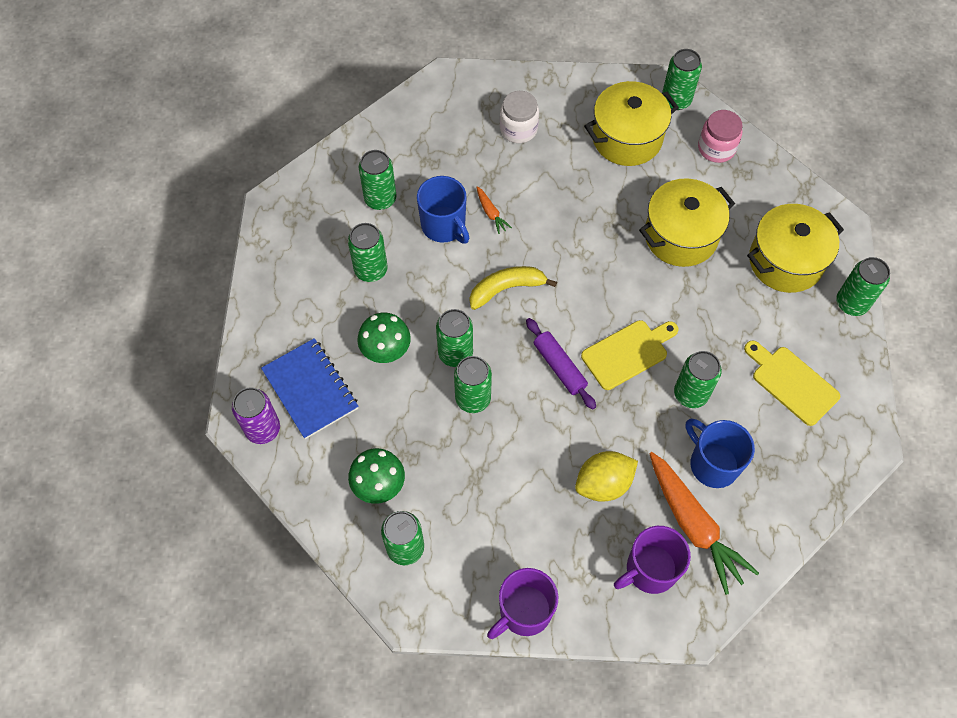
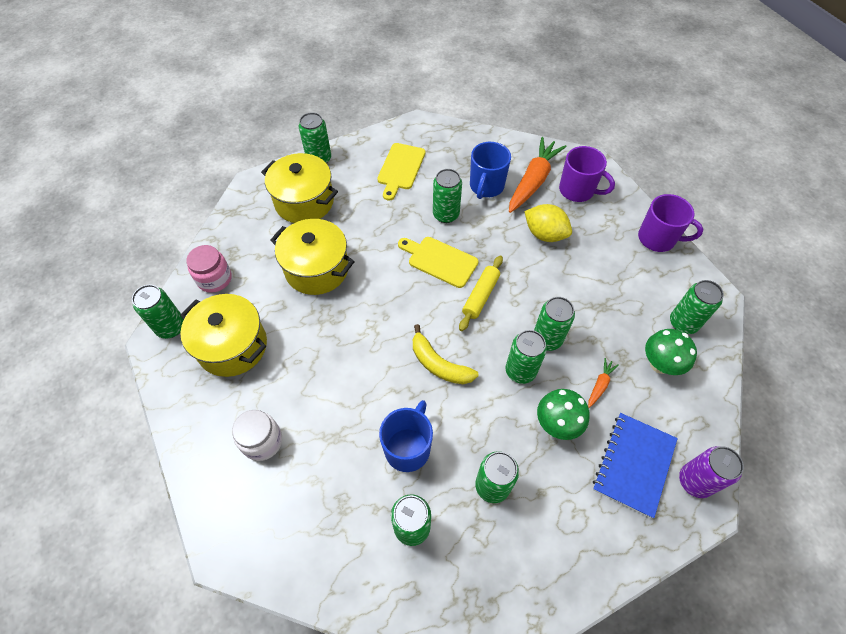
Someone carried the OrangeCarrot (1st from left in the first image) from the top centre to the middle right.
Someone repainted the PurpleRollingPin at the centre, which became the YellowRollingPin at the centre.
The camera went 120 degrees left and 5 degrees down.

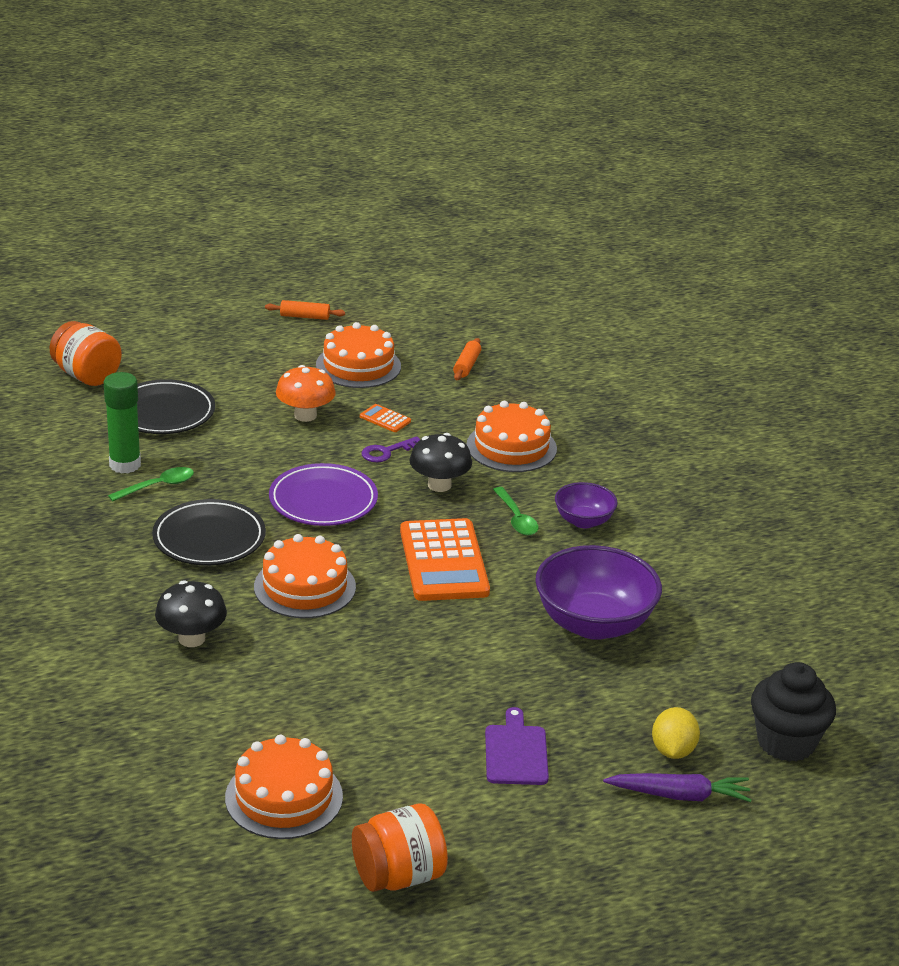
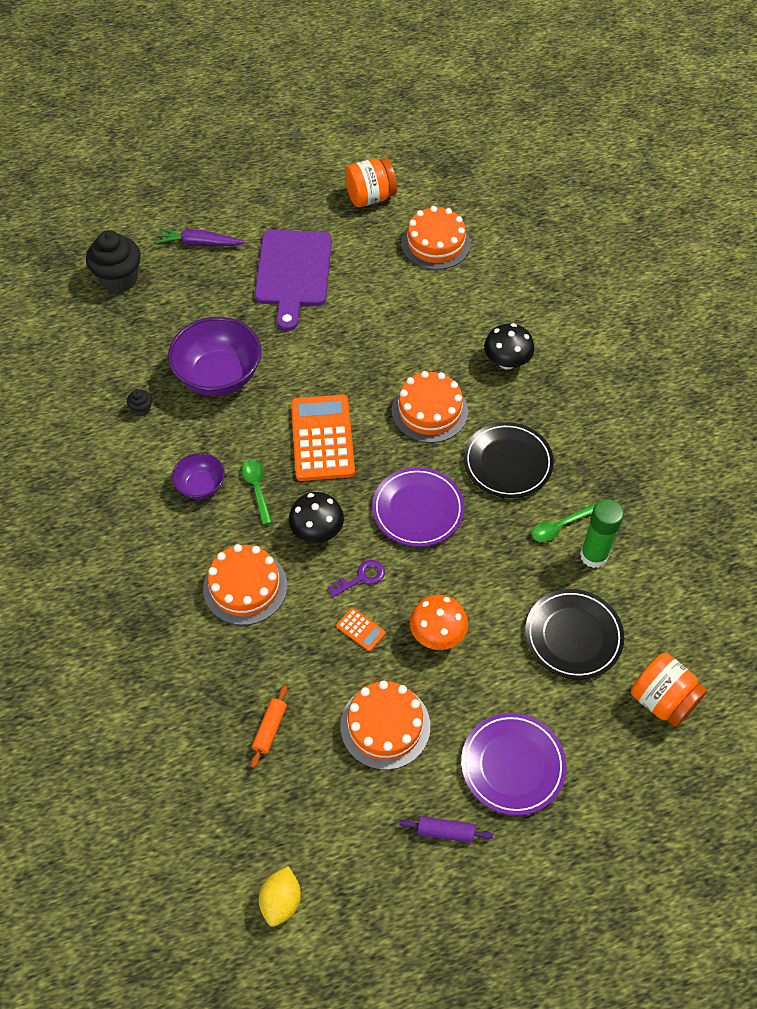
Someone put down the BlackCupcake (2nd from left) at the middle left.
Someone put down the PurplePlate (2nd from left) at the bottom right.
Someone carried the YellowLemon from the bottom right to the bottom centre.
Someone repainted the OrangeRollingPin (1st from left) at the top centre, which became the PurpleRollingPin at the bottom centre.
Someone scaled the PurpleCuttingBoard at the bottom centre by 1.86.
The camera went 175 degrees left and 25 degrees up.

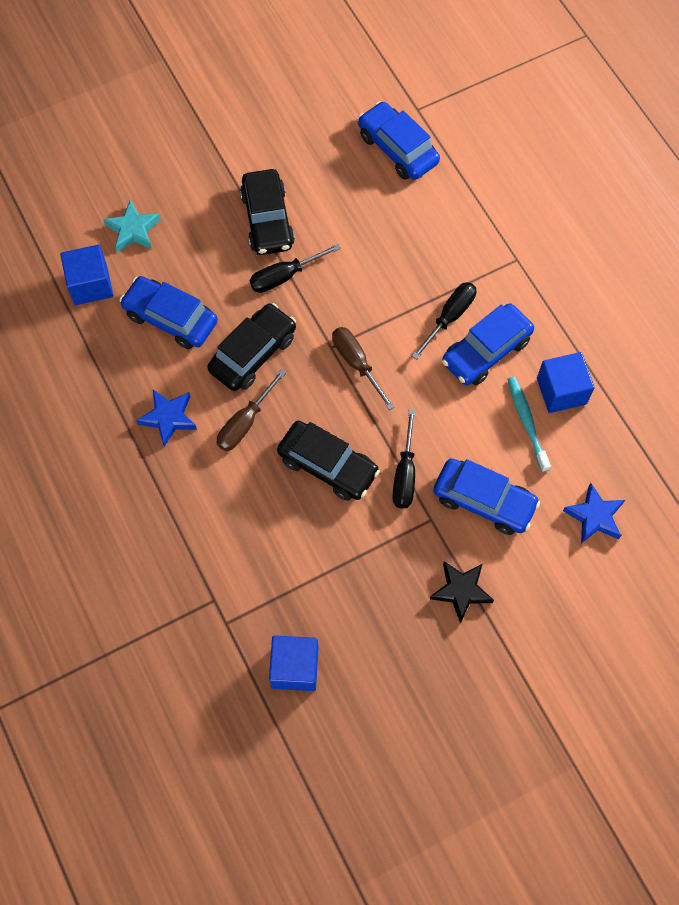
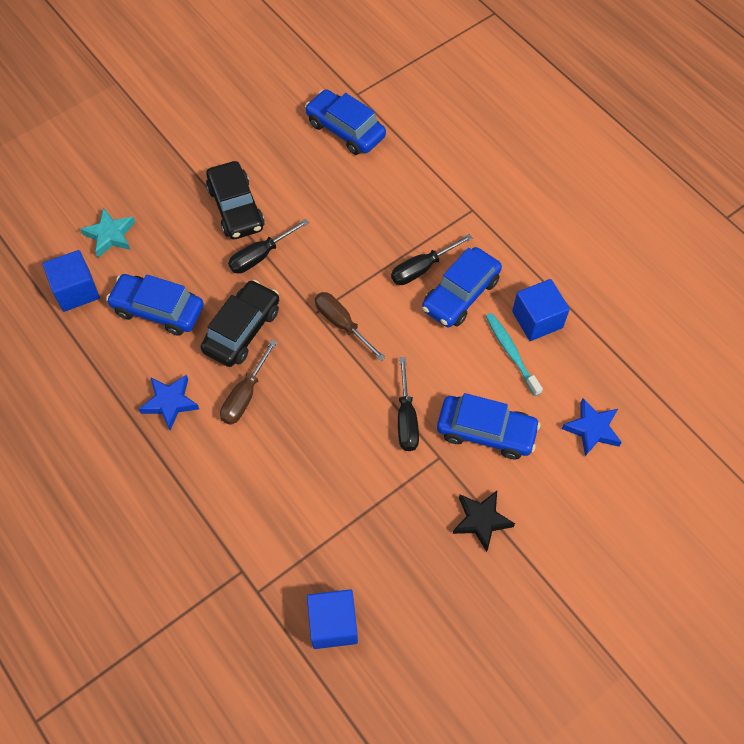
Someone took away the BlackCar (3rd from left) at the centre.
Someone rotated the BlackScrewdriver (3rd from left) at the centre by 150 degrees counterclockwise.
The camera went 10 degrees left and 5 degrees down.

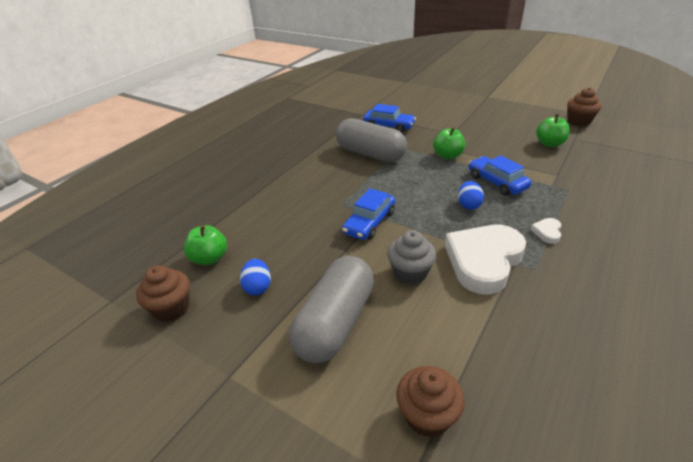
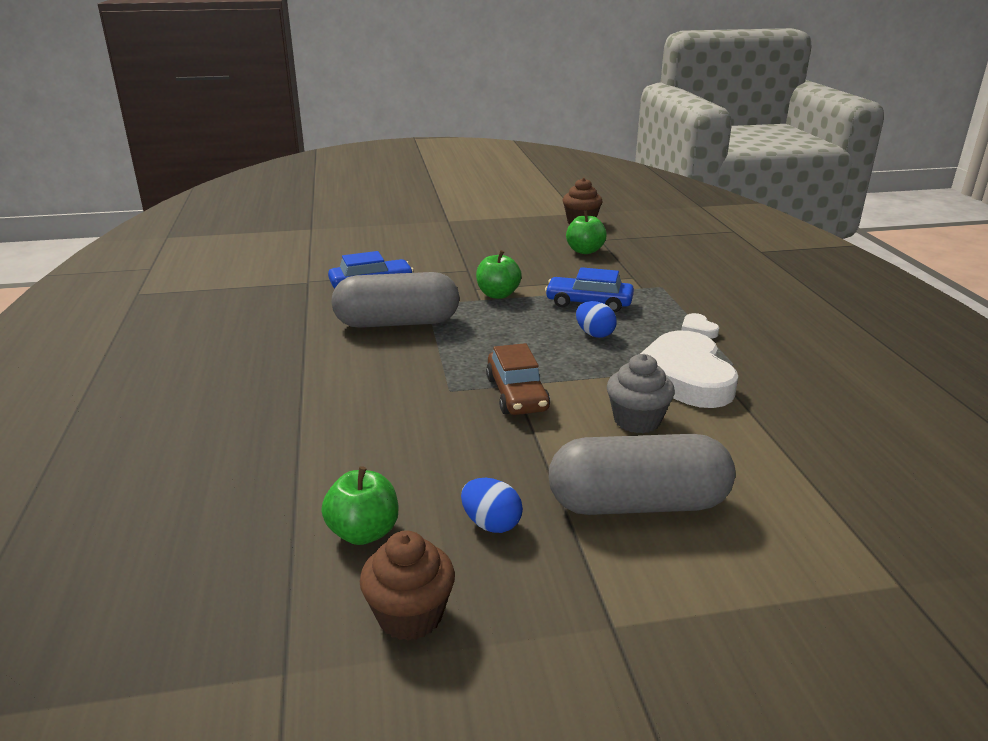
Someone took away the BrownCupcake (2nd from left) at the bottom centre.
Someone repainted the BlueCar (1st from left) at the centre, which became the BrownCar at the centre.
Someone rotated the GreyCapsule (1st from left in the first image) at the bottom centre by 75 degrees counterclockwise.
The camera went 45 degrees left and 10 degrees down.

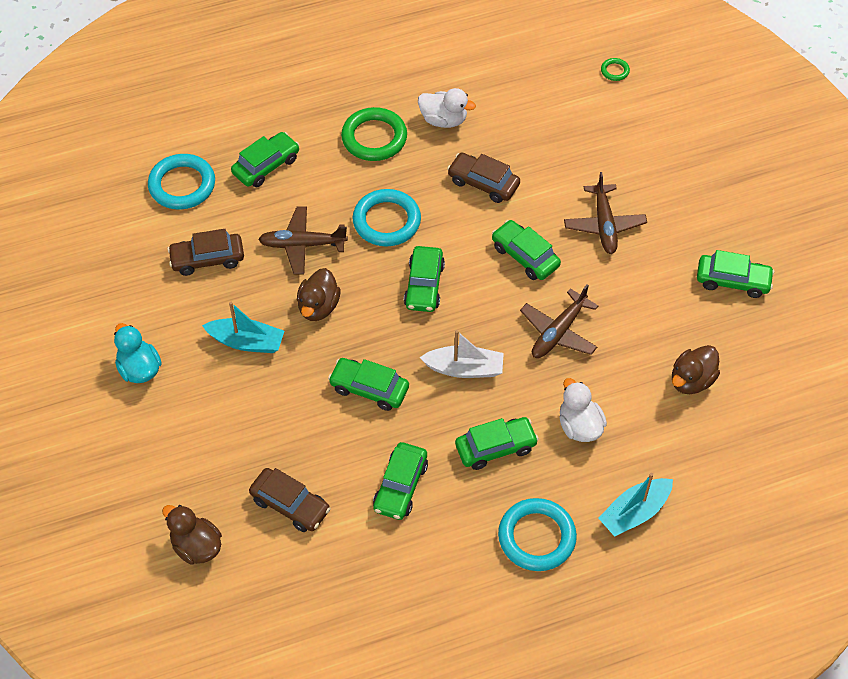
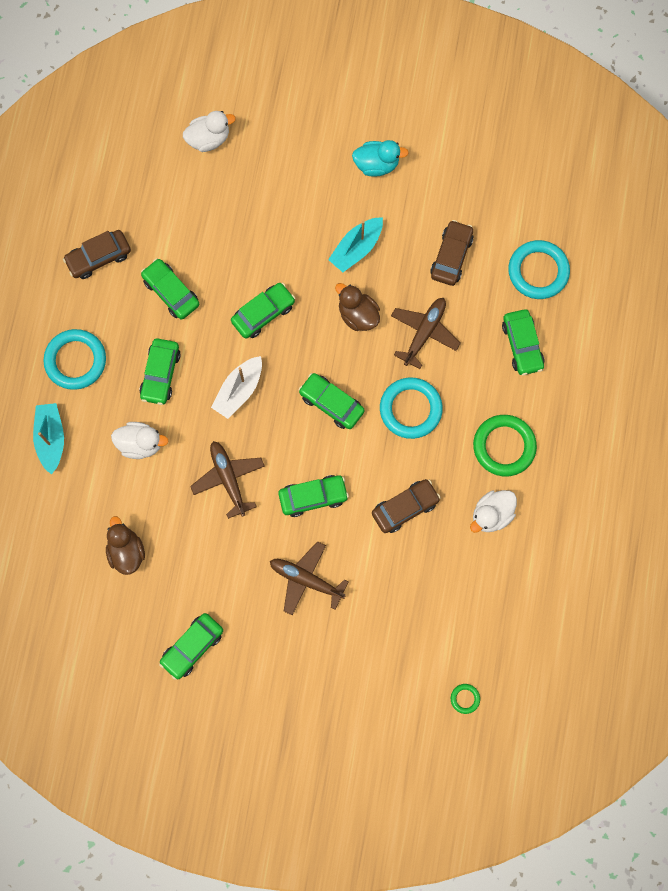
Someone carried the BrownCar (2nd from left in the first image) from the bottom centre to the top left.
Someone repainted the BrownDuck (1st from left) at the bottom left, which became the WhiteDuck (2nd from left) at the top left.
The camera went 120 degrees right and 20 degrees up.

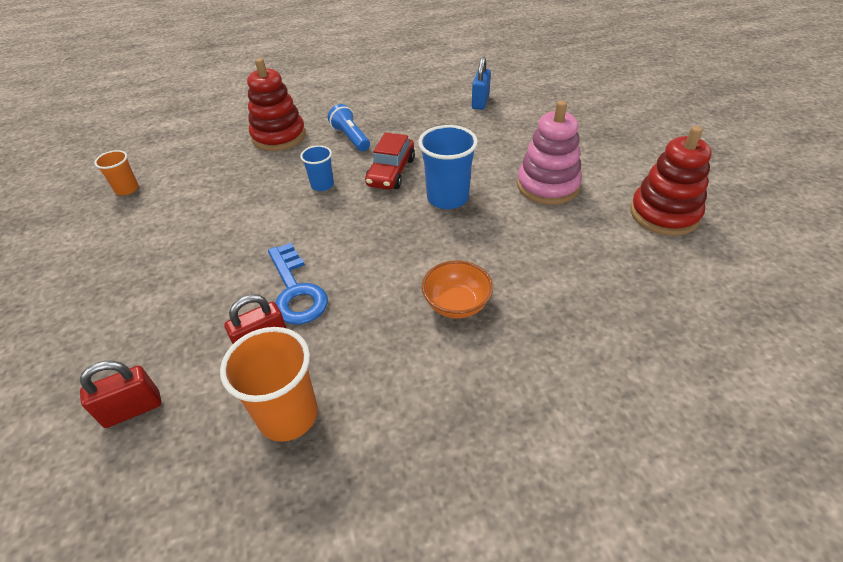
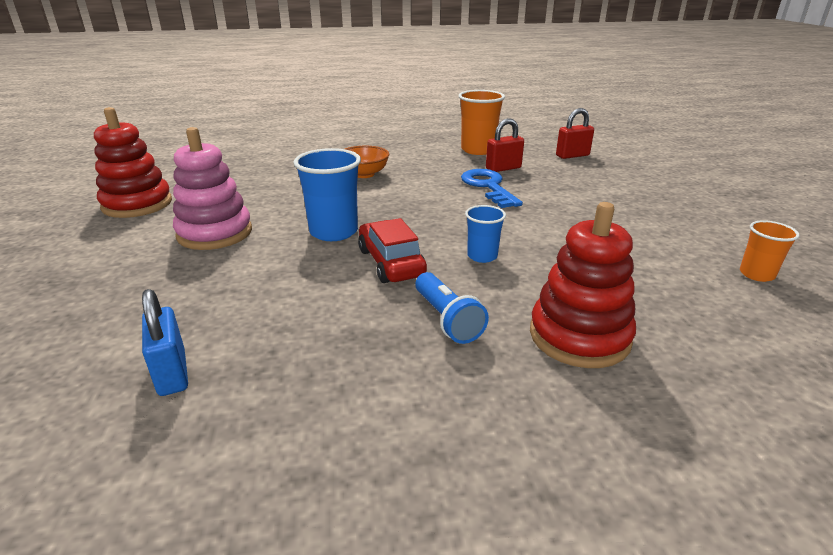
Someone rotated the RedCar at the top centre by 45 degrees counterclockwise.
Someone rotated the BluePadlock at the top centre by 45 degrees counterclockwise.
The camera went 175 degrees left and 15 degrees down.

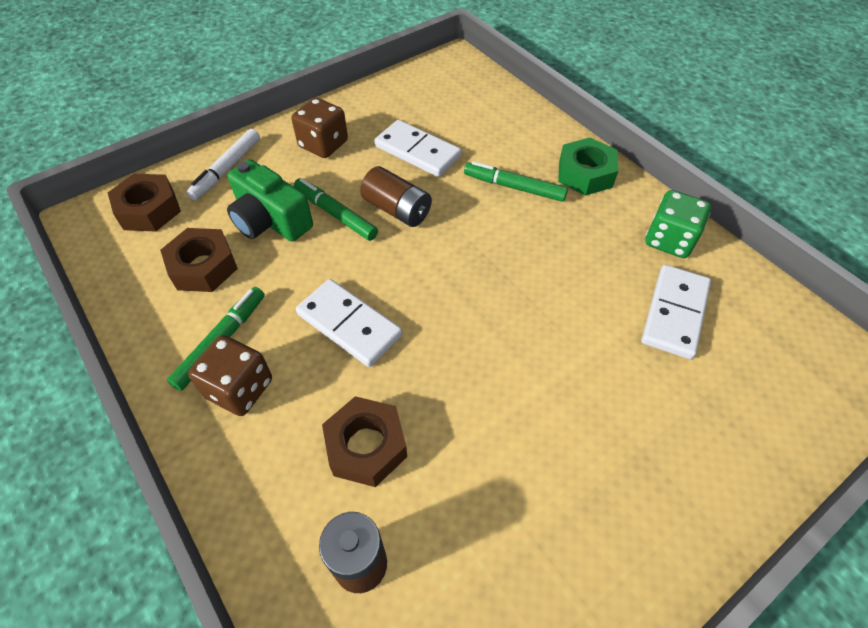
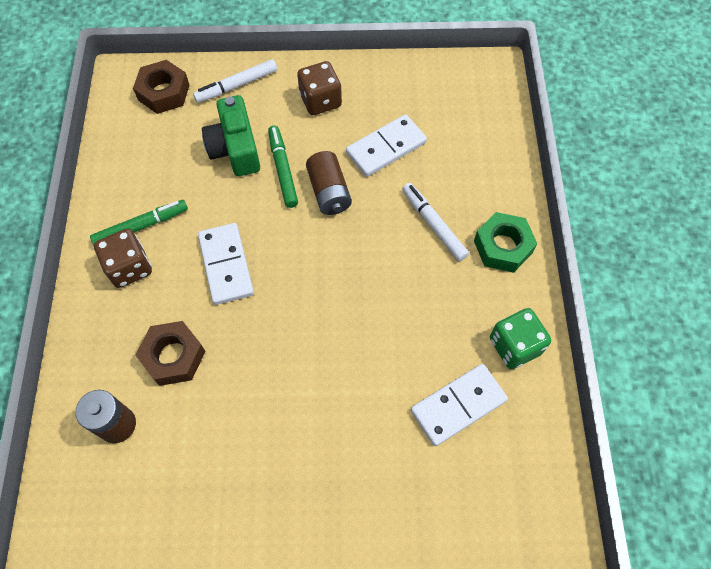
Someone took away the BrownNut (2nd from left) at the middle left.
Someone repainted the GreenMarker (3rd from left) at the top centre, which became the WhiteMarker (2nd from left) at the centre.
Someone rotated the WhiteDomino (2nd from left) at the top centre by 75 degrees clockwise.
The camera went 35 degrees right and 10 degrees up.

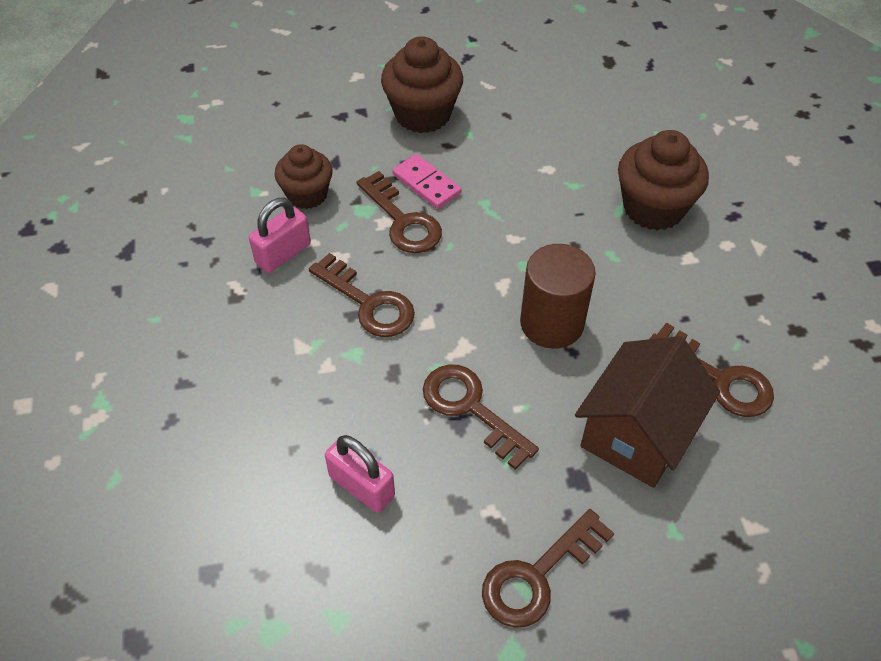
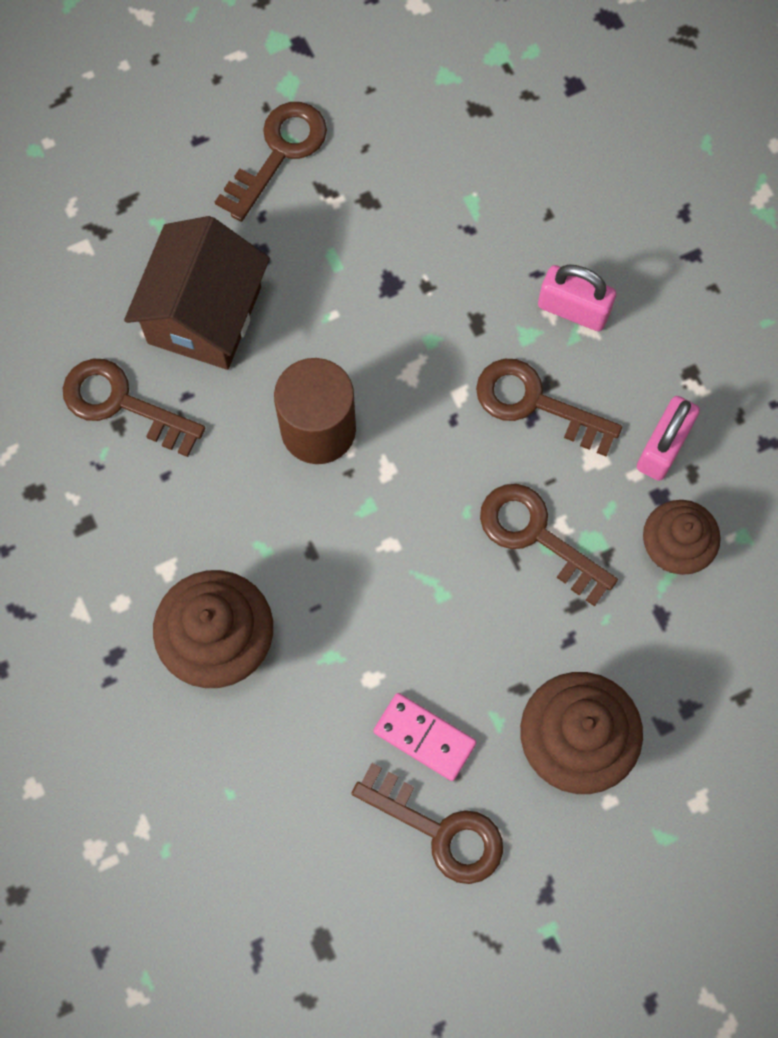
Someone carried the PinkPadlock (2nd from left in the first image) from the bottom centre to the top right.
Someone carried the PinkDomino from the top centre to the bottom centre.
Someone carried the BrownKey (3rd from left) from the centre to the bottom centre.
The camera went 165 degrees right and 20 degrees up.

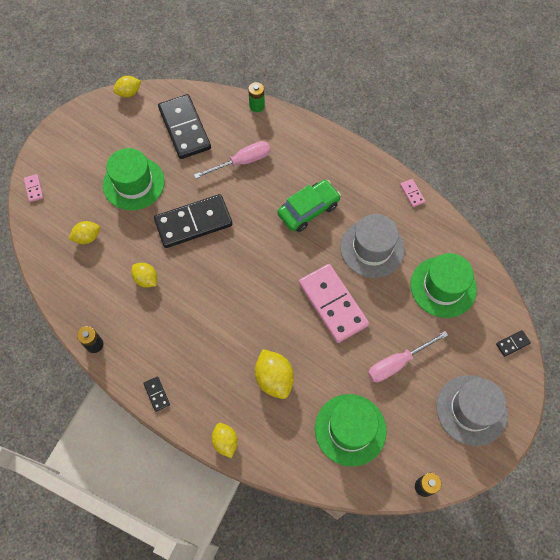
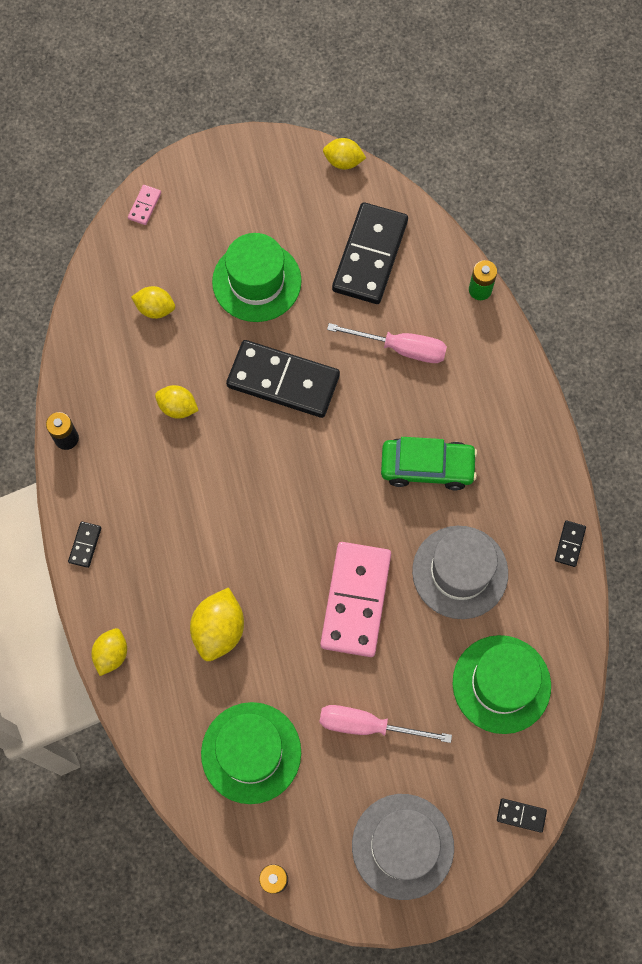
Someone repainted the PinkDomino (3rd from left) at the middle right, which became the BlackDomino (5th from left) at the middle right.
Someone rotated the YellowLemon (3rd from left) at the middle left by 60 degrees counterclockwise.
The camera went 40 degrees right and 5 degrees up.

